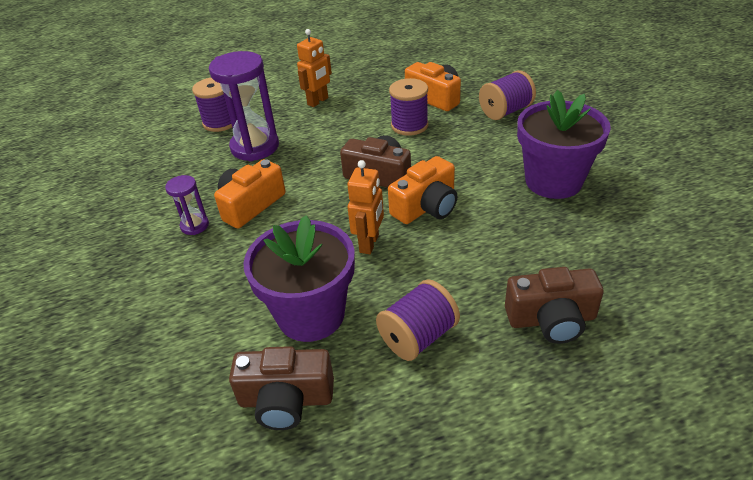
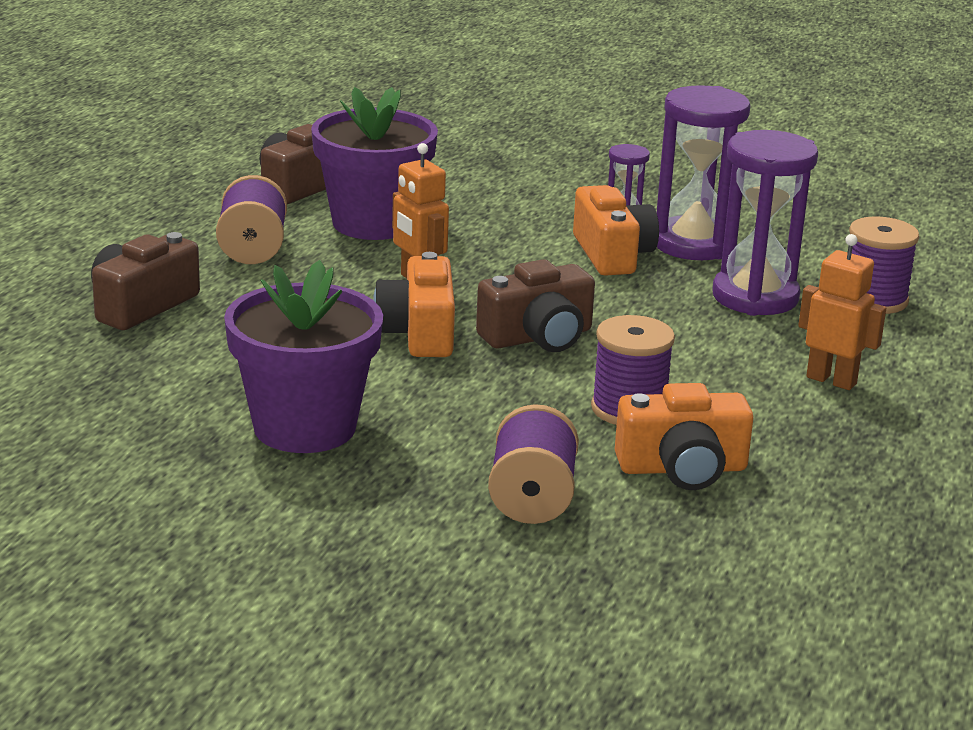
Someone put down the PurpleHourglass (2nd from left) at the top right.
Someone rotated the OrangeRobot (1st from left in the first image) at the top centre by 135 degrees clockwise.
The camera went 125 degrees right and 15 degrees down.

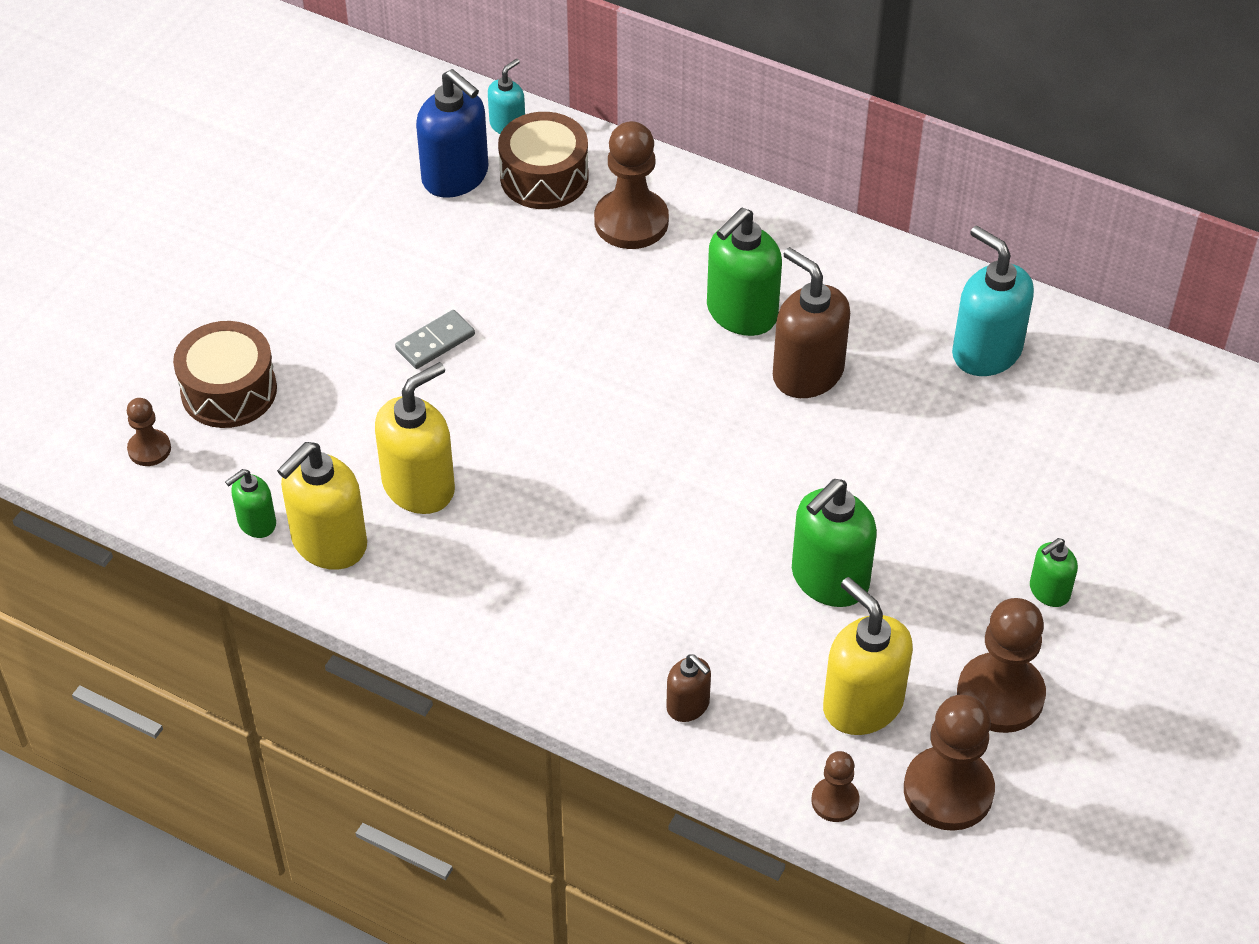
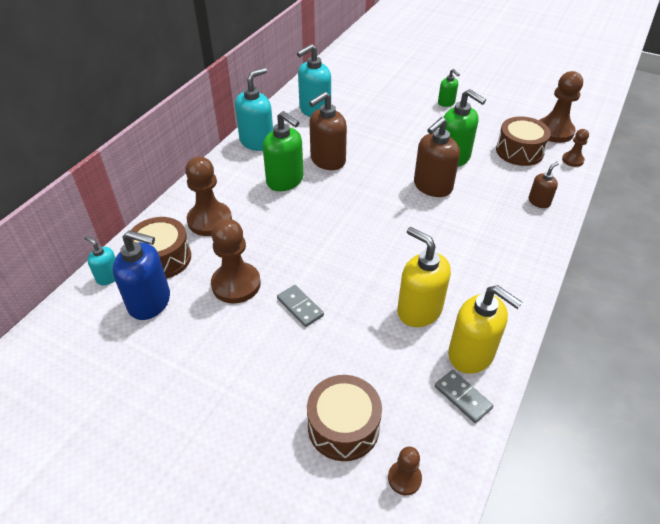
Someone put down the TurquoiseSoapDispenser (2nd from left) at the top centre.
Someone put down the BrownSoapDispenser (2nd from left) at the top centre.
Someone carried the BrownPawn (5th from left in the first image) from the bottom right to the centre.
Someone swapped the GreenSoapDispenser (1st from left) at the middle left for the GreyDomino (2nd from left) at the bottom right.
Someone swapped the YellowSoapDispenser (3rd from left) at the bottom right for the BrownDrum (3rd from left) at the top right.
Someone rotated the BlueSoapDispenser at the top centre by 60 degrees clockwise.
The camera went 90 degrees left and 5 degrees down.

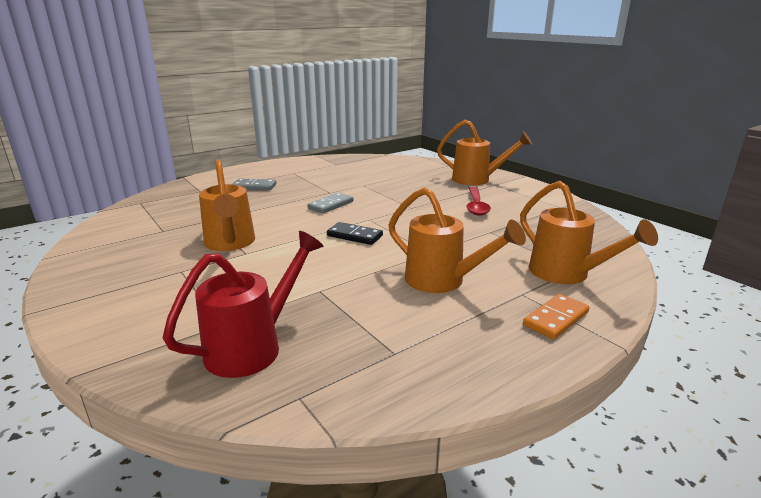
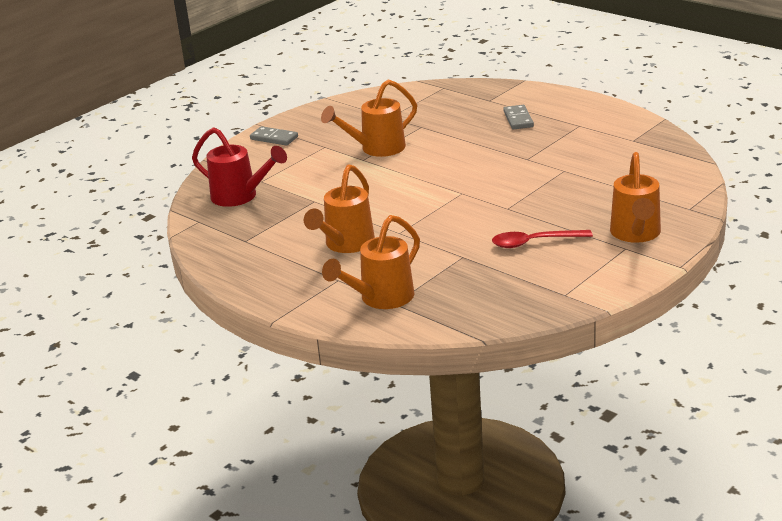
Someone took away the BlackDomino at the centre.
Someone took away the OrangeDomino at the middle right.
Someone carried the GreyDomino (2nd from left in the first image) from the centre to the top centre.
The camera went 80 degrees right and 5 degrees up.

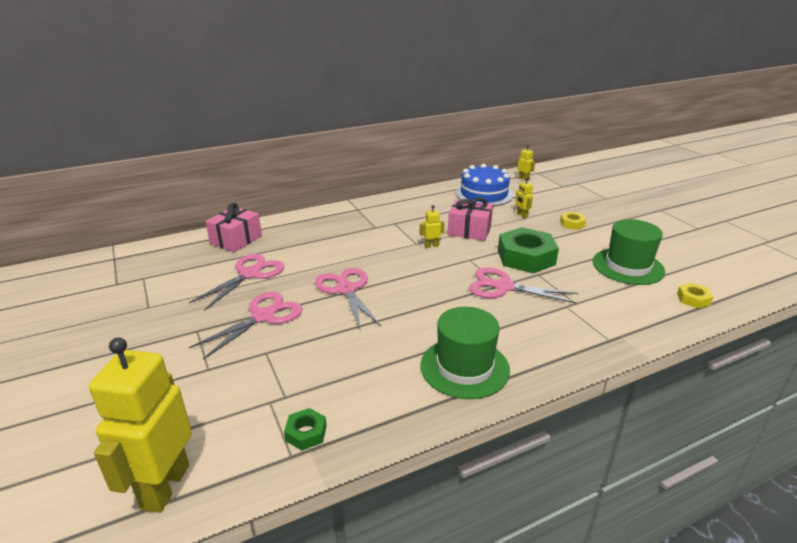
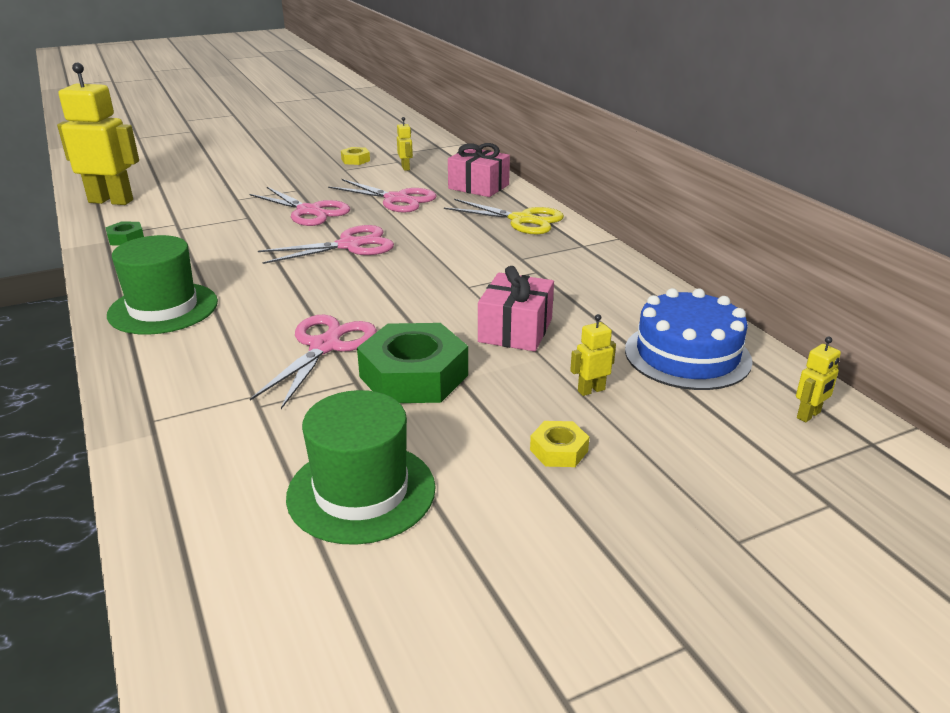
Someone put down the YellowScissors at the top centre.
Someone carried the YellowRobot (2nd from left) from the centre to the top centre.
Someone carried the YellowNut (2nd from left in the first image) from the middle right to the top centre.
The camera went 90 degrees right and 0 degrees up.

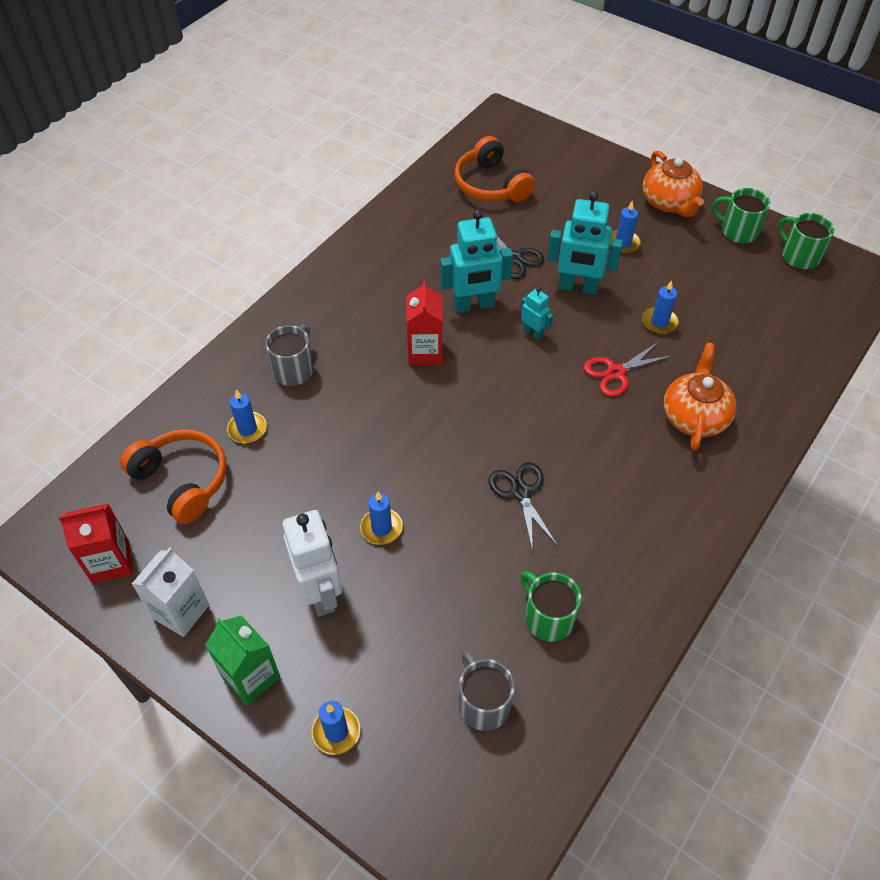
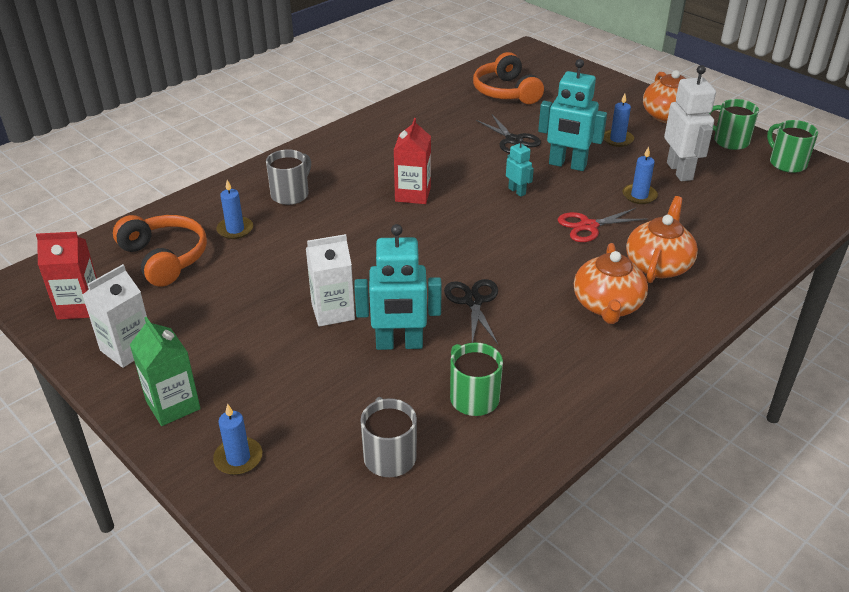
Someone put down the OrangeTeapot (1st from left) at the middle right.
Someone carried the WhiteRobot from the centre to the top right.
Someone carried the TurquoiseRobot (1st from left) from the top centre to the centre.
Someone swapped the BlueCandle (3rd from left) at the centre for the WhiteCarton (2nd from left) at the centre.
The camera went 10 degrees right and 15 degrees down.

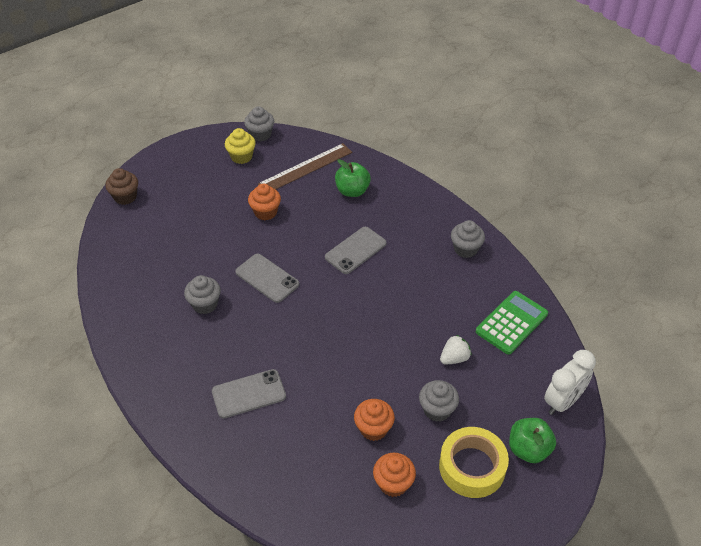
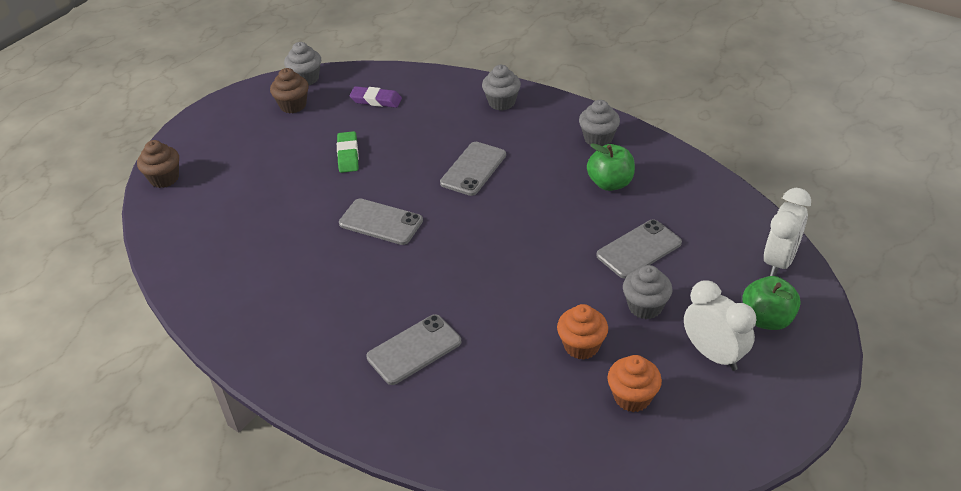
Someone took away the GreenCalculator at the middle right.
Someone carried the GreyCupcake (1st from left in the first image) from the middle left to the top centre.
Someone carried the GreenApple (1st from left) from the top centre to the centre.
Someone swapped the OrangeCupcake (1st from left) at the centre for the GreenEraser at the top centre.
Someone swapped the BrownRuler at the top centre for the PurpleEraser at the top centre.
Someone swapped the YellowTape at the bottom right for the WhiteClock (1st from left) at the middle right.
Someone swapped the WhiteStrawberry at the centre for the GreyPhone (4th from left) at the centre.
Someone repainted the YellowCupcake at the top centre, which became the BrownCupcake (2nd from left) at the top left.
The camera went 15 degrees left and 5 degrees down.

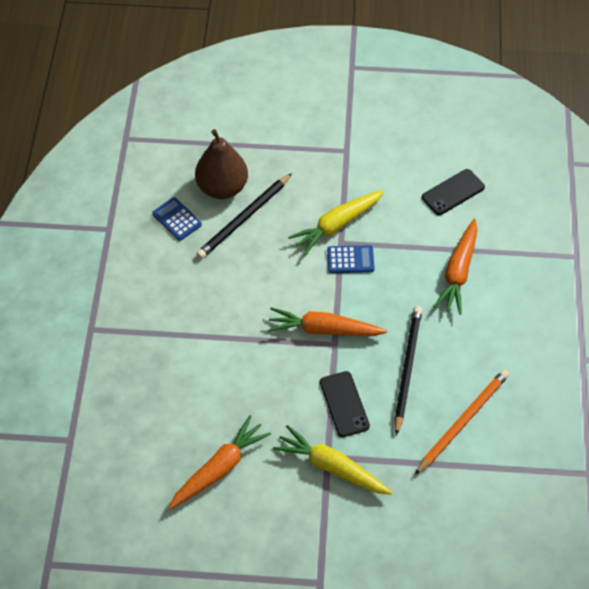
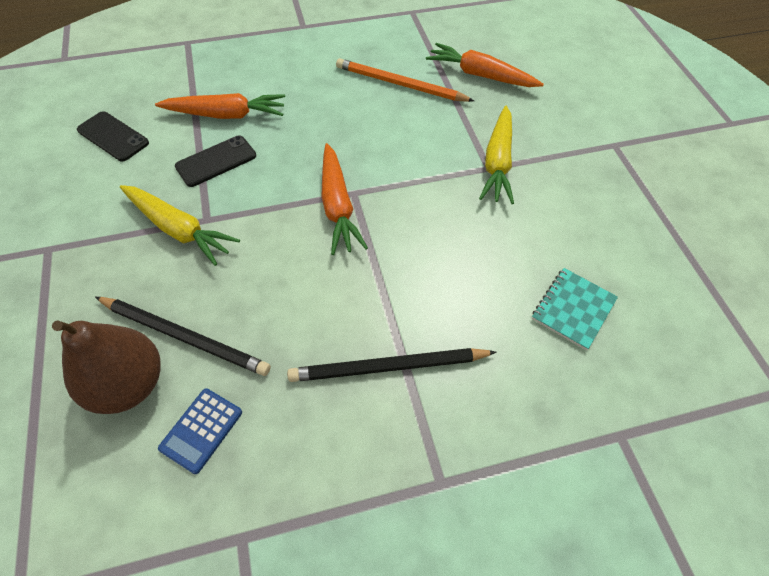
Someone took away the BlueCalculator (2nd from left) at the centre.
Someone put down the TurquoiseNotebook at the middle right.
Someone carried the OrangeCarrot (1st from left in the first image) from the bottom centre to the top centre.
Someone carried the BlackPhone (1st from left in the first image) from the bottom centre to the top left.
Someone carried the BlackPencil (2nd from left) from the middle right to the centre.
The camera went 110 degrees left and 0 degrees up.

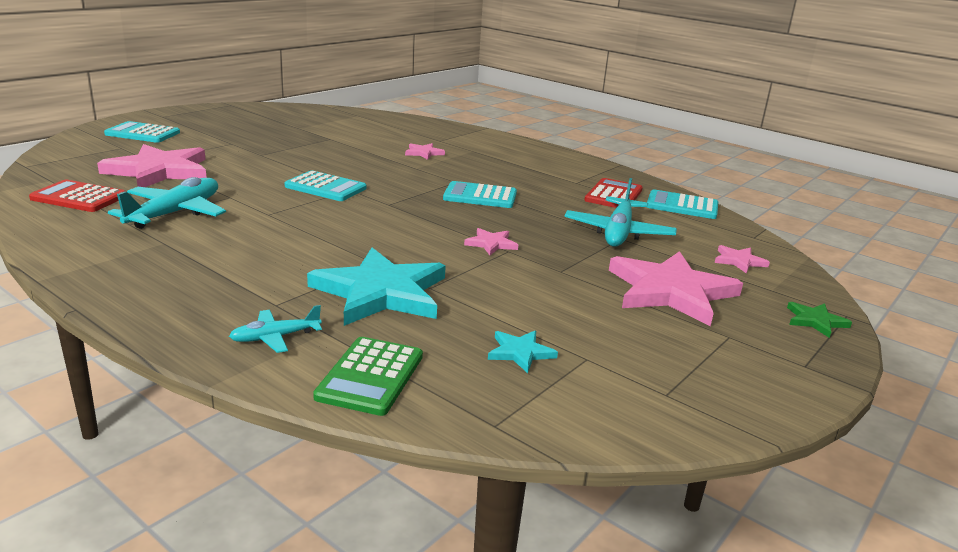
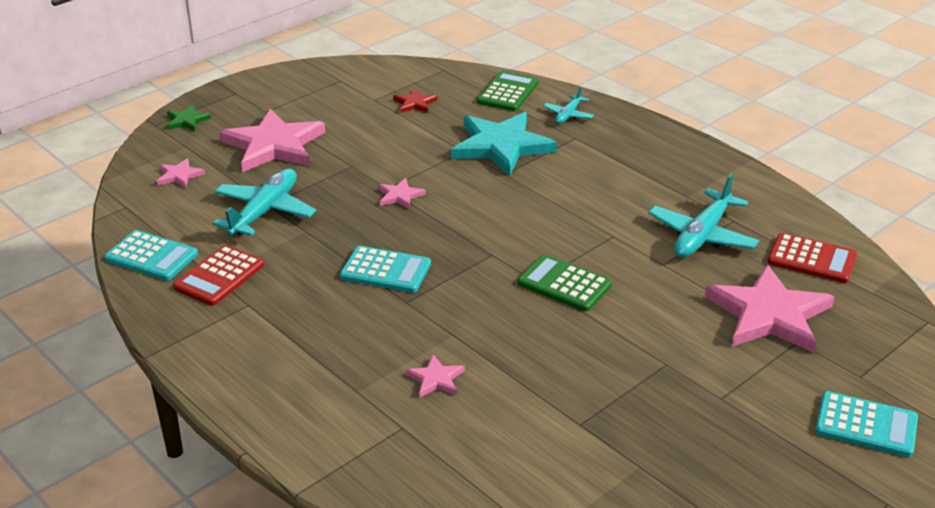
Someone repainted the TurquoiseCalculator (2nd from left) at the centre, which became the GreenCalculator (2nd from left) at the centre.
Someone repainted the TurquoiseStar (2nd from left) at the centre, which became the RedStar at the top centre.
Someone rotated the TurquoisePlane (2nd from left) at the middle left by 135 degrees clockwise.
The camera went 170 degrees left and 10 degrees up.

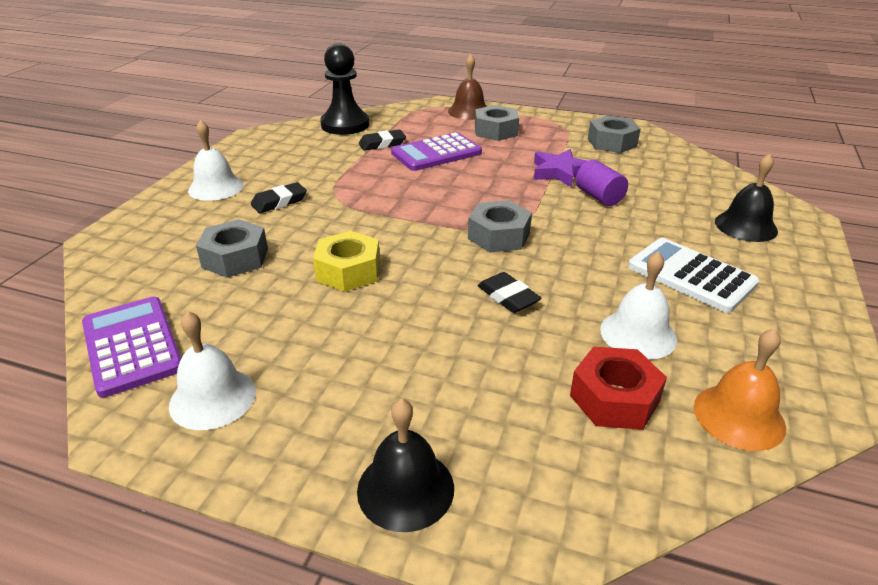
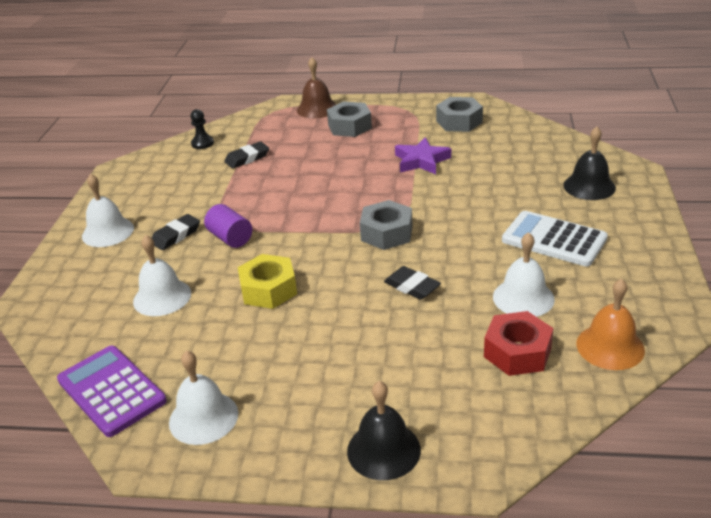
Someone took away the PurpleCalculator (2nd from left) at the top centre.
Someone carried the PurpleCylinder from the top right to the middle left.
Someone swapped the GreyNut (1st from left) at the middle left for the WhiteBell (2nd from left) at the middle left.
Someone scaled the BlackPawn at the top centre by 0.48.
The camera went 10 degrees left and 0 degrees up.

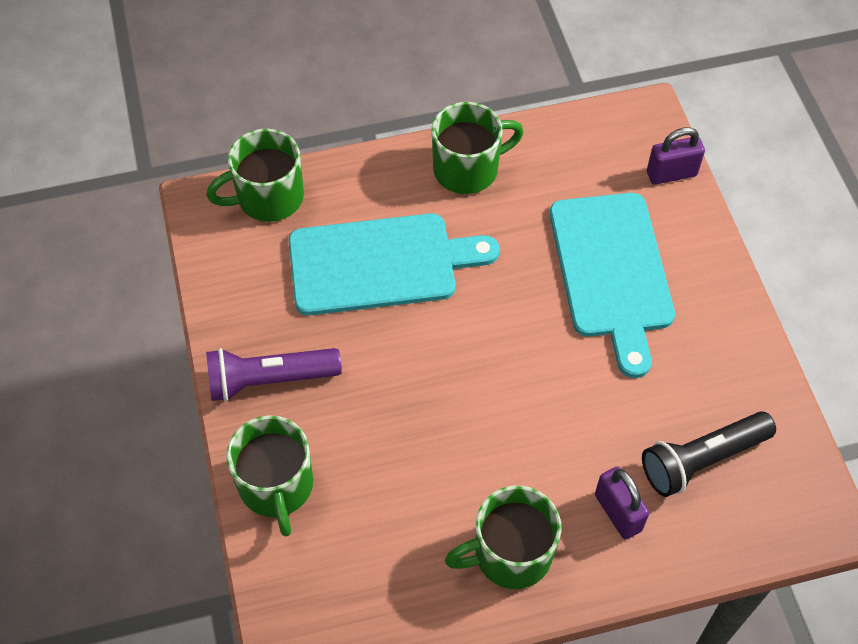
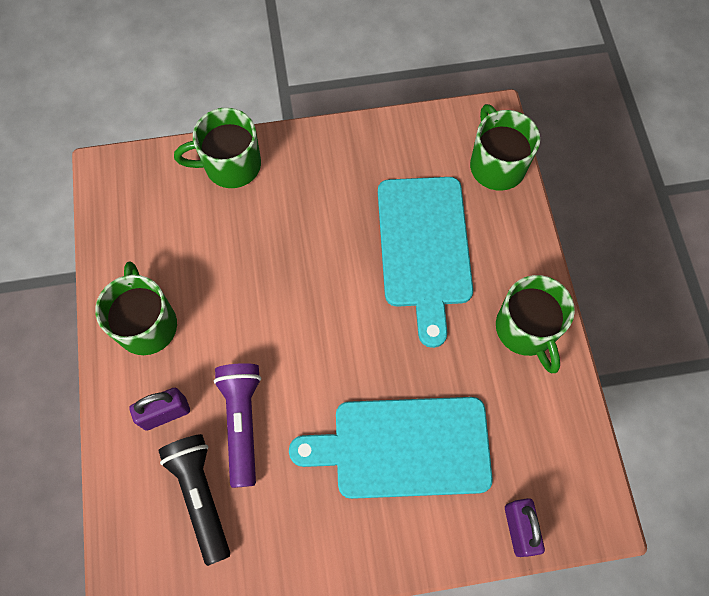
Someone carried the PurpleFlashlight from the middle left to the bottom centre.
The camera went 95 degrees right and 10 degrees up.

